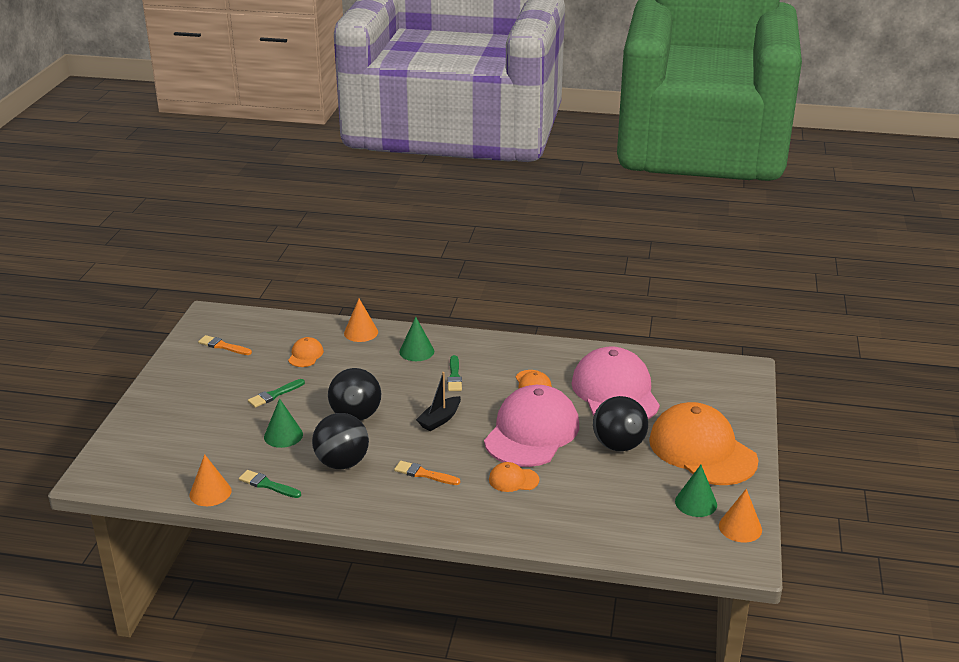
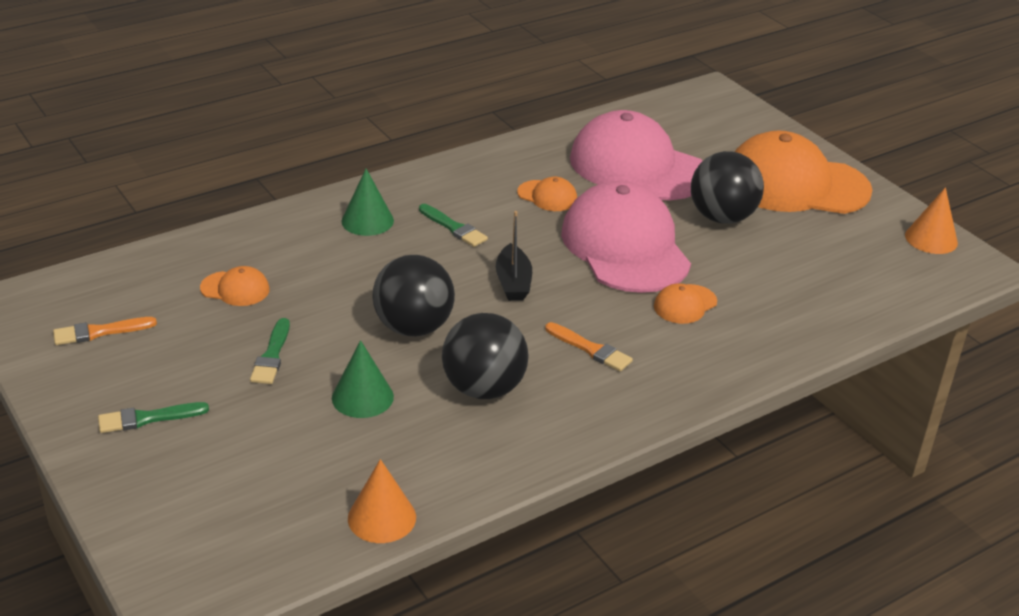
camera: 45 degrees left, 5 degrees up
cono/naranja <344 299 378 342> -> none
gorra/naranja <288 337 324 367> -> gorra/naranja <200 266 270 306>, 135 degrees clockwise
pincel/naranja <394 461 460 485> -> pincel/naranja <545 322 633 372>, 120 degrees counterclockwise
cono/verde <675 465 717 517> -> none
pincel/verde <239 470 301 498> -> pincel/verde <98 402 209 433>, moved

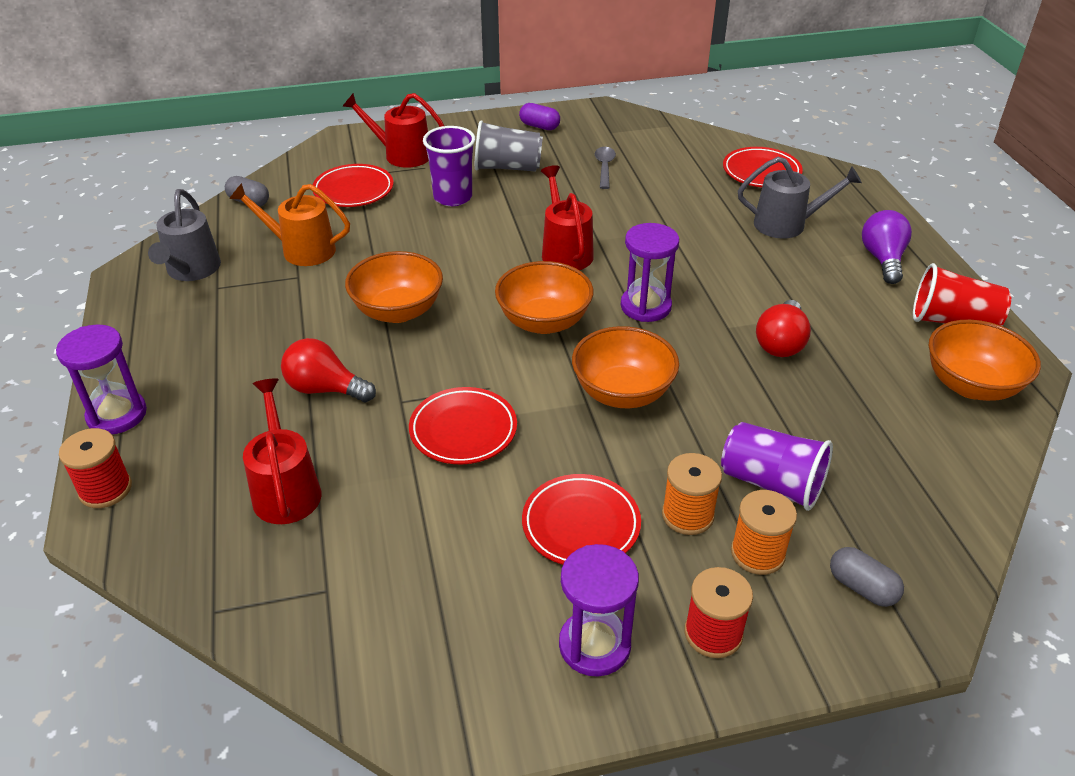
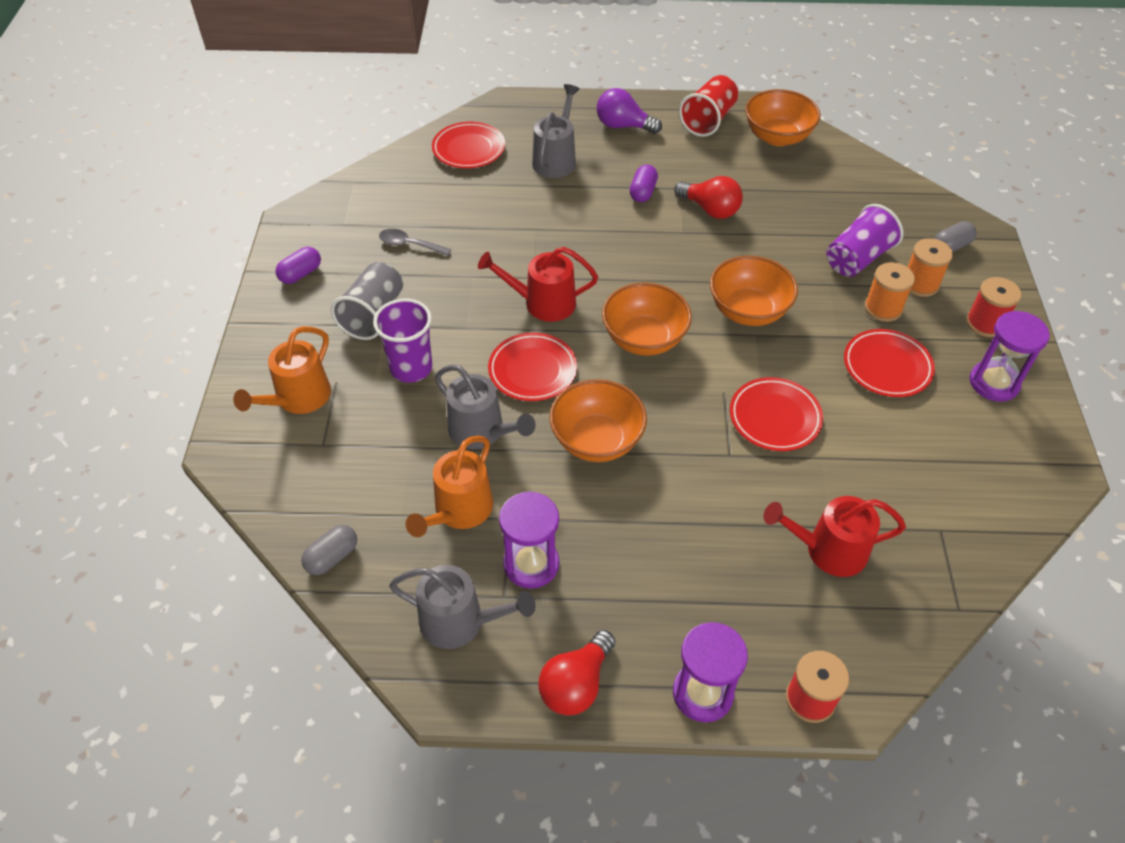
camera: 75 degrees left, 10 degrees up
regadera/rojo <342 93 444 168> -> regadera/naranja <233 326 331 414>
plato/rojo <313 164 394 207> -> plato/rojo <488 332 577 401>, moved
reloj de arena/morado <621 223 679 322> -> reloj de arena/morado <499 491 559 589>, moved
bombilla/rojo <281 338 376 402> -> bombilla/rojo <539 630 615 716>, moved
none -> cápsula/morado <630 165 658 202>
none -> regadera/gris <435 364 535 449>

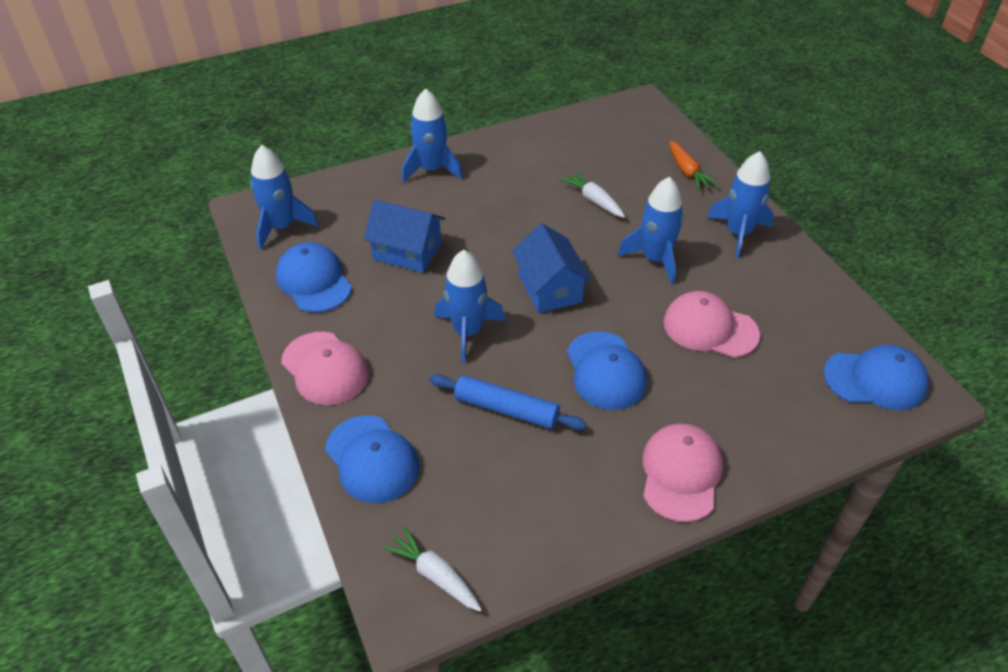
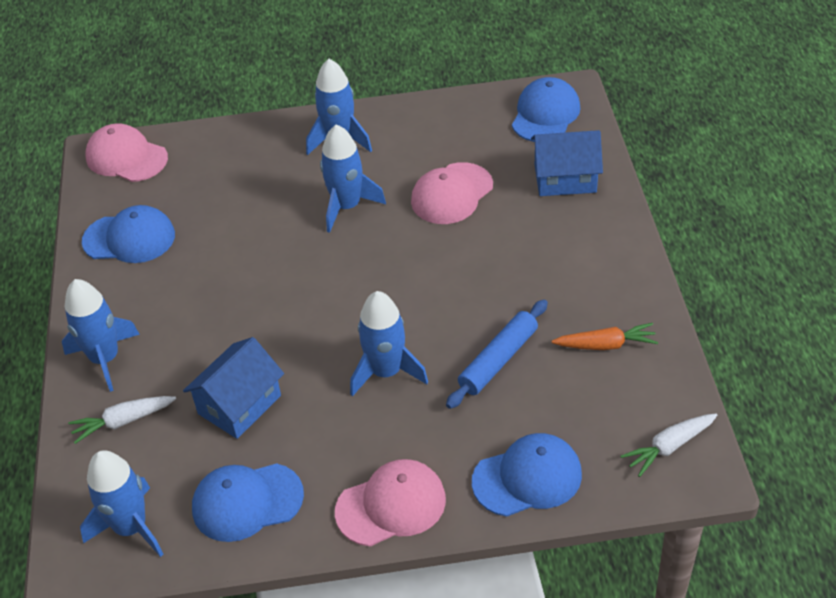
camera: 70 degrees left, 0 degrees up
zanahoria/naranja <669 141 718 191> -> zanahoria/naranja <552 323 658 350>, moved
zanahoria/blanco <560 171 625 218> -> zanahoria/blanco <68 396 176 444>, moved
casa/azul <512 223 592 313> -> casa/azul <531 130 603 196>, moved
gorra/azul <567 331 647 410> -> gorra/azul <82 205 175 263>, moved
gorra/rosa <643 424 723 522> -> gorra/rosa <85 123 168 182>, moved

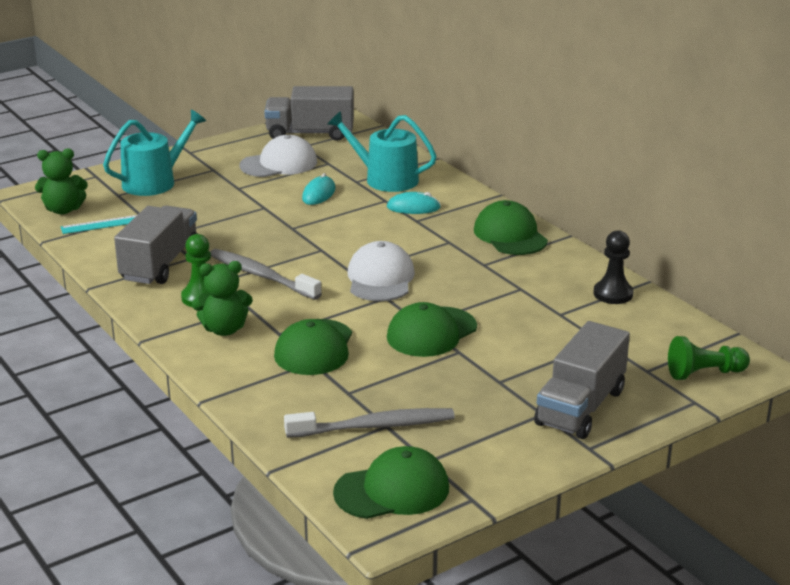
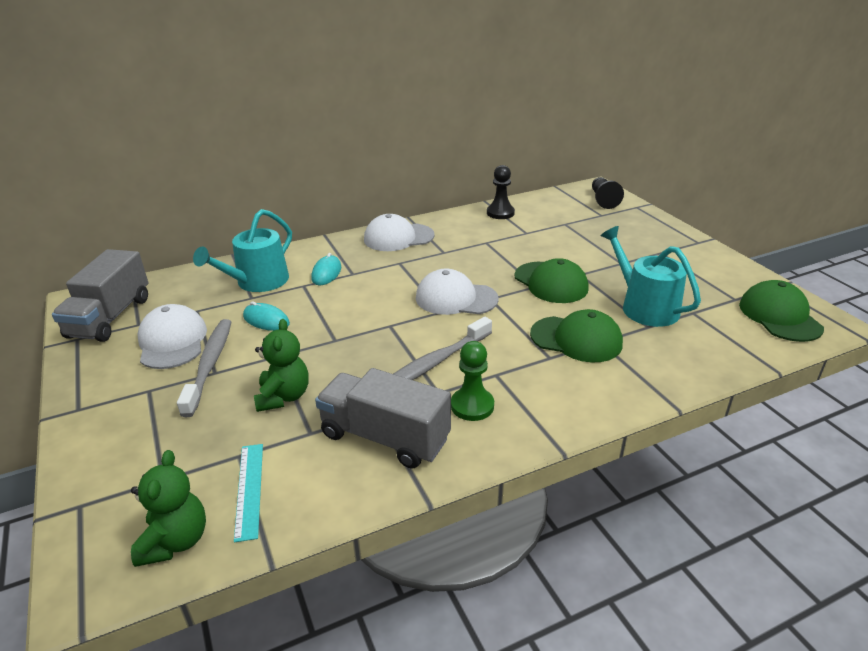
camera: 80 degrees left, 5 degrees up
regadera/turquesa <103 110 206 196> -> regadera/turquesa <601 226 701 327>, moved
gorra/verde <474 200 548 255> -> gorra/blanco <364 214 435 251>
osito/verde <192 261 253 336> -> osito/verde <254 319 308 412>, moved
camión/gris <534 321 630 439> -> none
peón/verde <668 336 750 380> -> peón/negro <592 177 624 209>
cepillo de dientes/gris <284 408 455 438> -> cepillo de dientes/gris <177 319 231 417>, moved

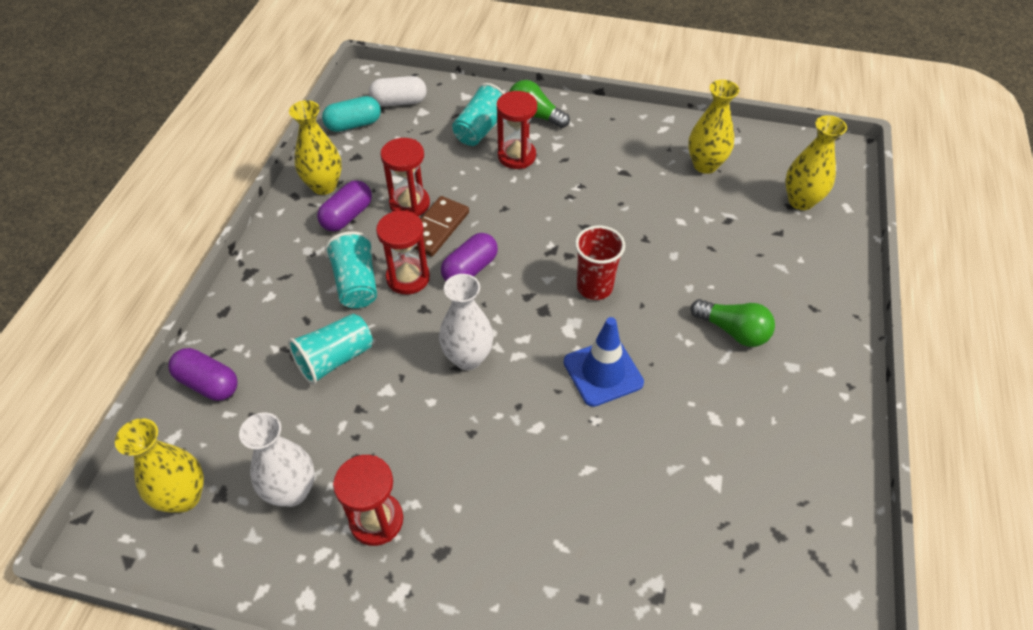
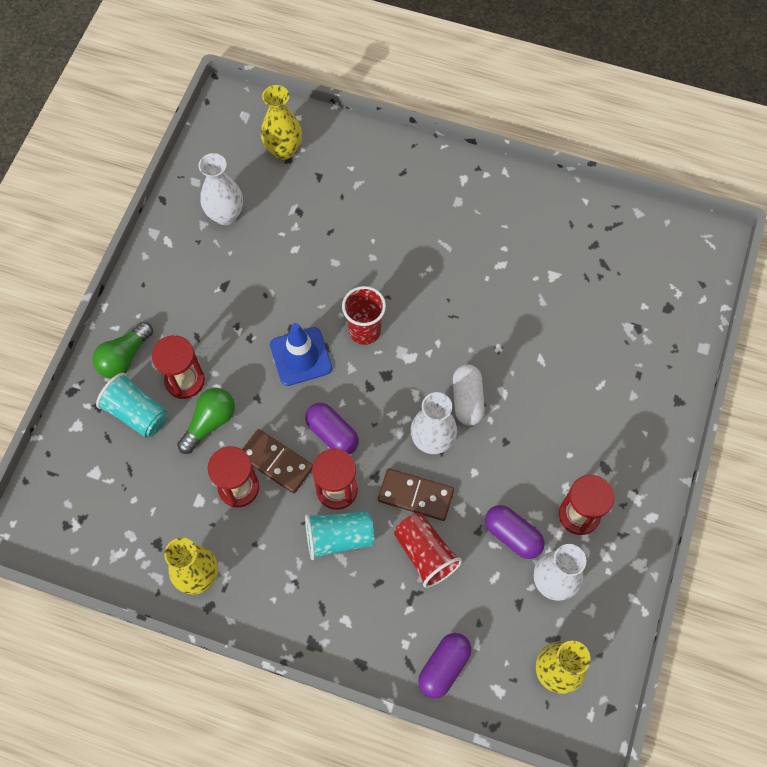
camera: 85 degrees left, 15 degrees up
cápsula/blanco <369 76 427 106> -> cápsula/blanco <453 364 485 426>, moved
florero/amarillo <688 80 740 174> -> florero/blanco <199 153 243 225>
cápsula/turquesa <322 96 381 132> -> none
cápsula/morado <317 180 372 231> -> cápsula/morado <485 505 545 559>, moved
bombilla/verde <691 299 775 347> -> bombilla/verde <177 388 235 454>, moved
vaso/turquesa <288 314 373 385> -> vaso/rojo <394 513 462 588>
cono de tráfico/azul <564 317 644 407> -> cono de tráfico/azul <270 323 332 386>, moved
none -> ficha de dominó/marrón <378 468 454 521>

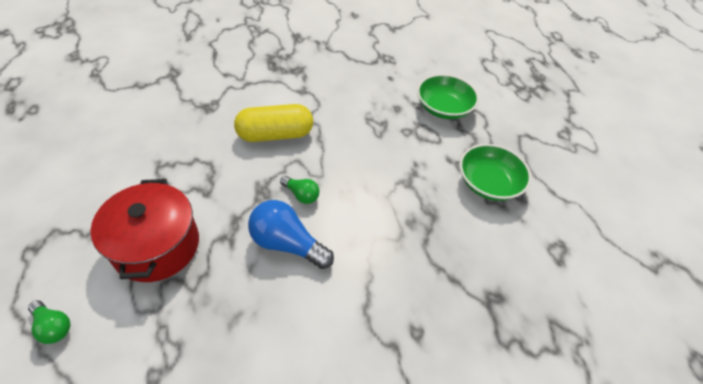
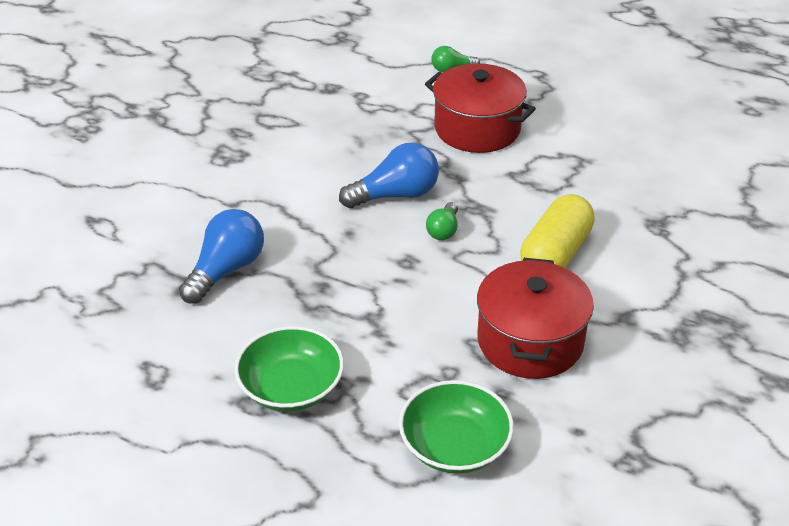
camera: 135 degrees right, 10 degrees down
bombilla/verde <280 176 319 204> -> bombilla/verde <426 202 458 240>, 60 degrees counterclockwise
none -> bombilla/azul <179 209 264 304>
none -> olla/rojo <477 258 594 379>

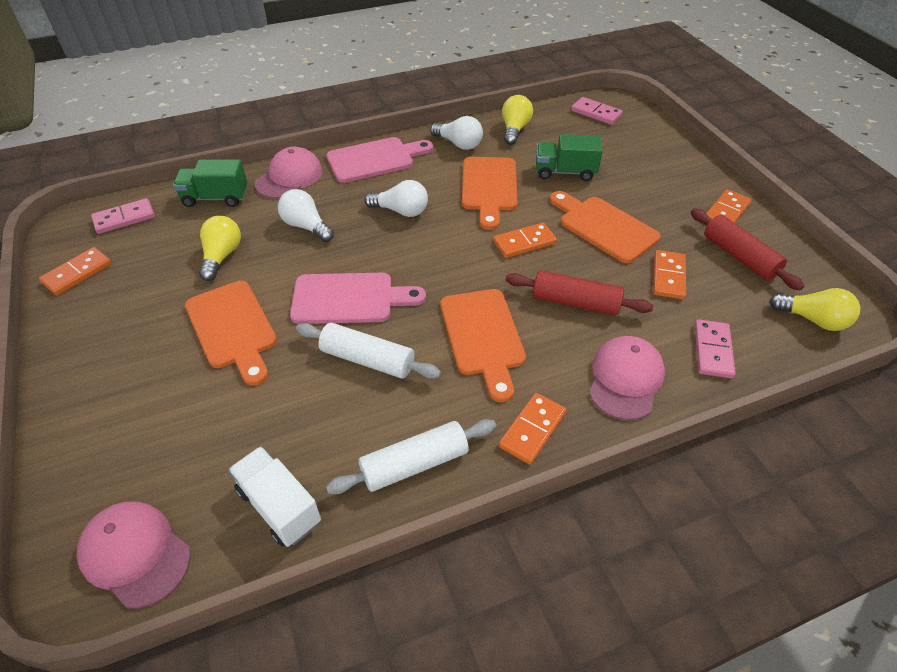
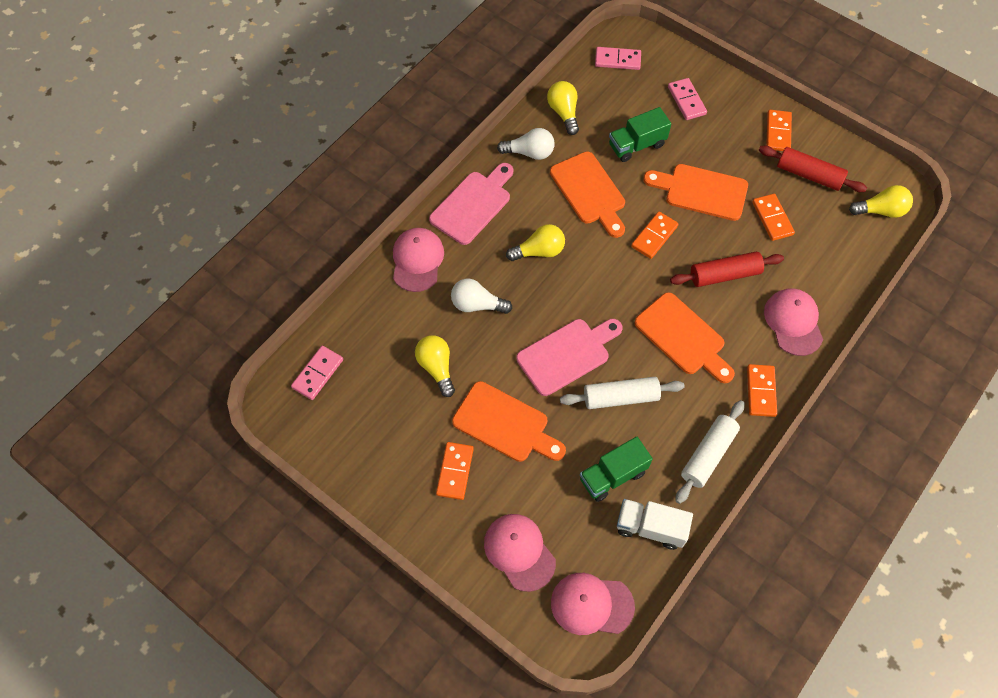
camera: 30 degrees left, 15 degrees up
camión/verde <173 159 247 207> -> camión/verde <580 437 653 502>, moved
bombilla/blanco <364 180 428 217> -> bombilla/amarillo <506 224 565 261>
ficha de dominó/naranja <39 247 112 296> -> ficha de dominó/naranja <436 442 474 500>, moved
ficha de dominó/rosa <695 319 736 378> -> ficha de dominó/rosa <668 78 707 120>, moved
none -> gorra/rosa <484 514 556 592>

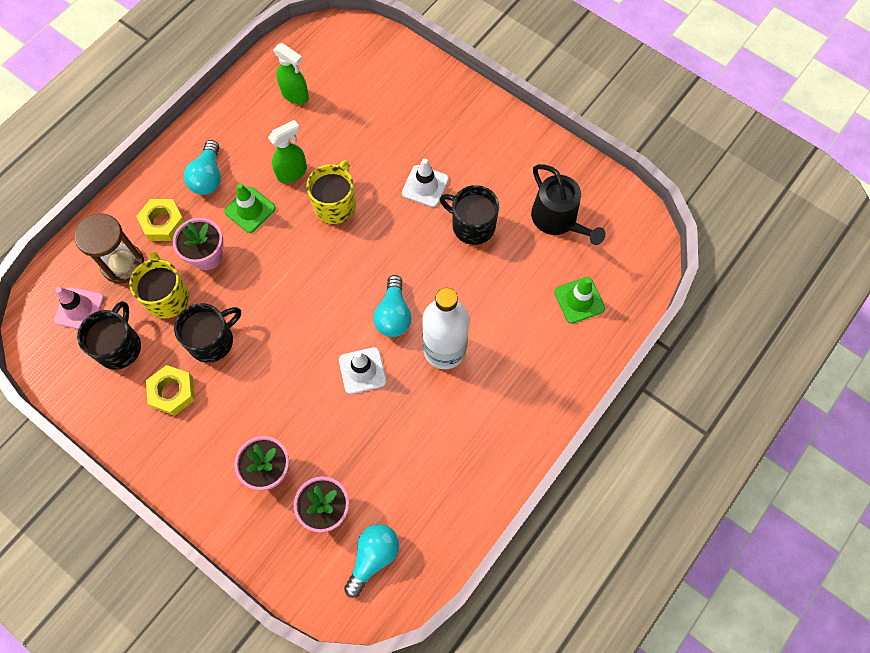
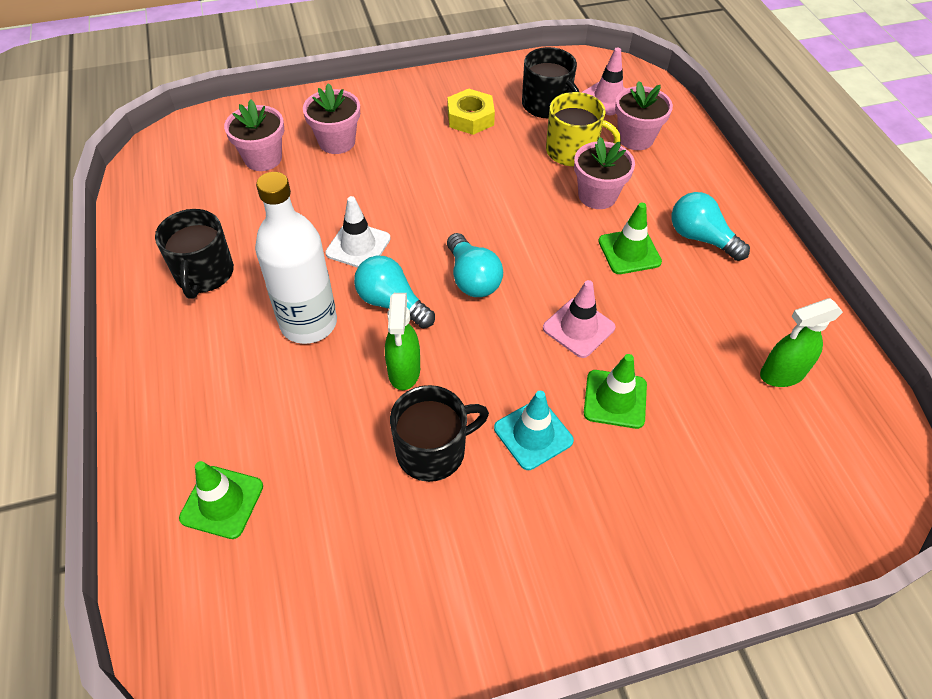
camera: 125 degrees right, 15 degrees down
pulverizador/verde <268 120 307 183> -> pulverizador/verde <385 293 420 390>, moved
cono de tráfico/blanco <402 159 449 207> -> cono de tráfico/turquesa <494 391 574 470>
taza/amarillo <307 160 356 224> -> cono de tráfico/rosa <543 280 615 358>
regadera/negro <531 164 606 245> -> none
tuerca/amarillo <136 199 185 241> -> none
reloj de arena/marrón <74 213 144 284> -> maceta/rosa <615 81 673 150>
taza/negro <174 303 241 363> -> taza/negro <155 209 234 299>, moved
bombilla/turquesa <344 524 399 598> -> bombilla/turquesa <447 233 503 297>, moved
none -> cono de tráfico/verde <584 354 647 429>

